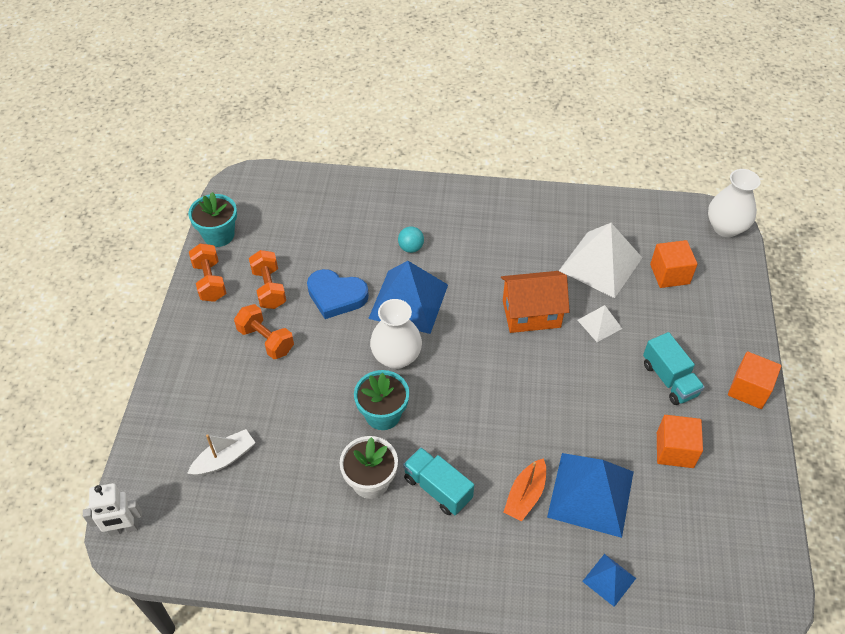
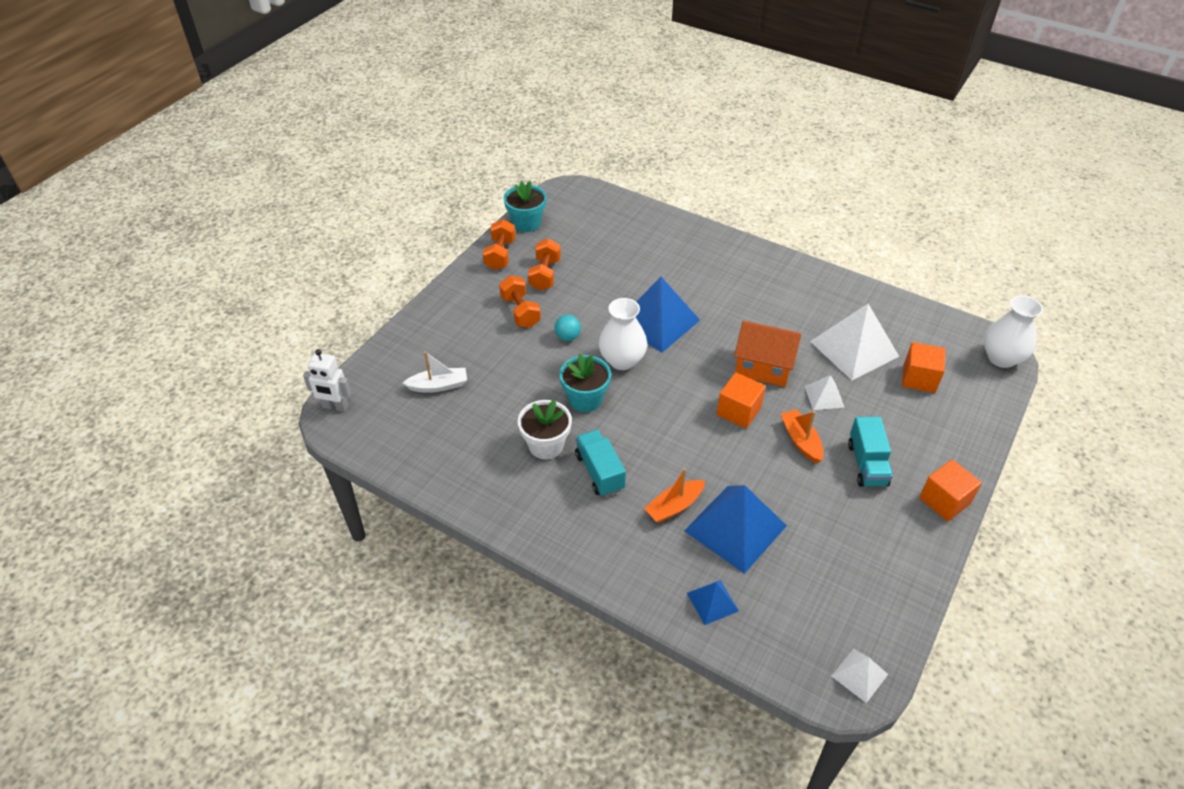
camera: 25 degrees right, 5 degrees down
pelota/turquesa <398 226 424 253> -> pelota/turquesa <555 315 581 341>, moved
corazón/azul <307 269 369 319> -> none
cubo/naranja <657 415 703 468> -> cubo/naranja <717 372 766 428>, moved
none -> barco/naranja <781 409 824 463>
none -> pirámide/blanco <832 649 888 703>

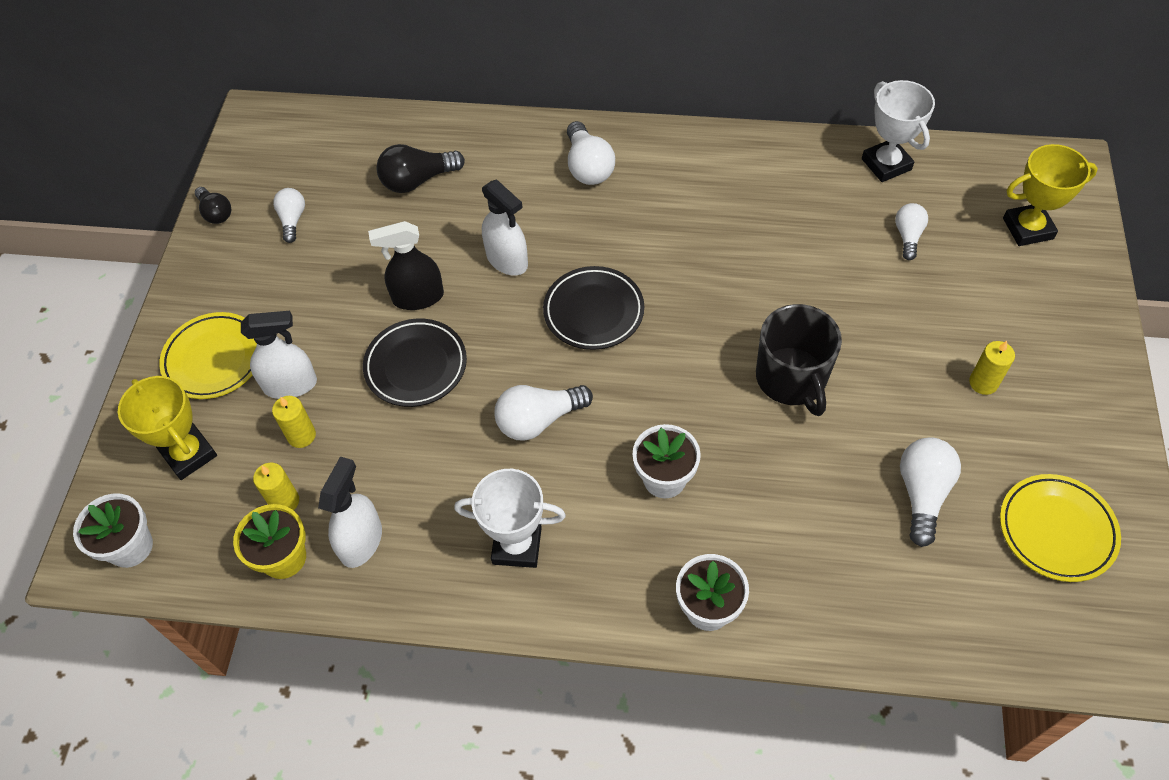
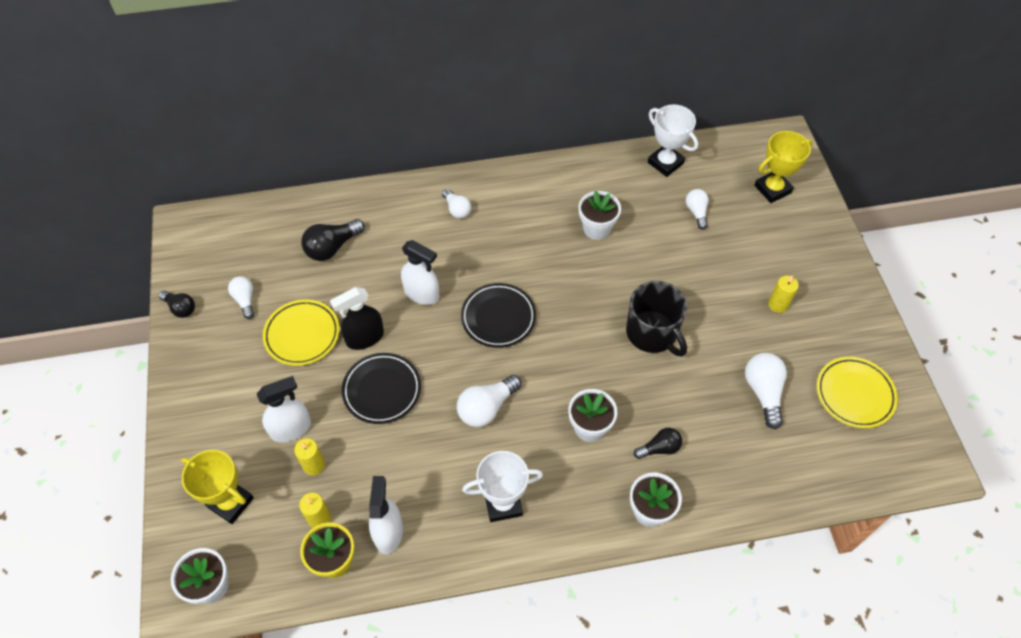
camera: 20 degrees left, 0 degrees up
bombilla/blanco <567 121 615 185> -> bombilla/blanco <442 189 471 219>, x0.64
plato/amarillo <159 312 257 399> -> plato/amarillo <263 299 340 366>, moved
none -> maceta/blanco <579 191 621 240>
none -> bombilla/negro <634 428 682 459>

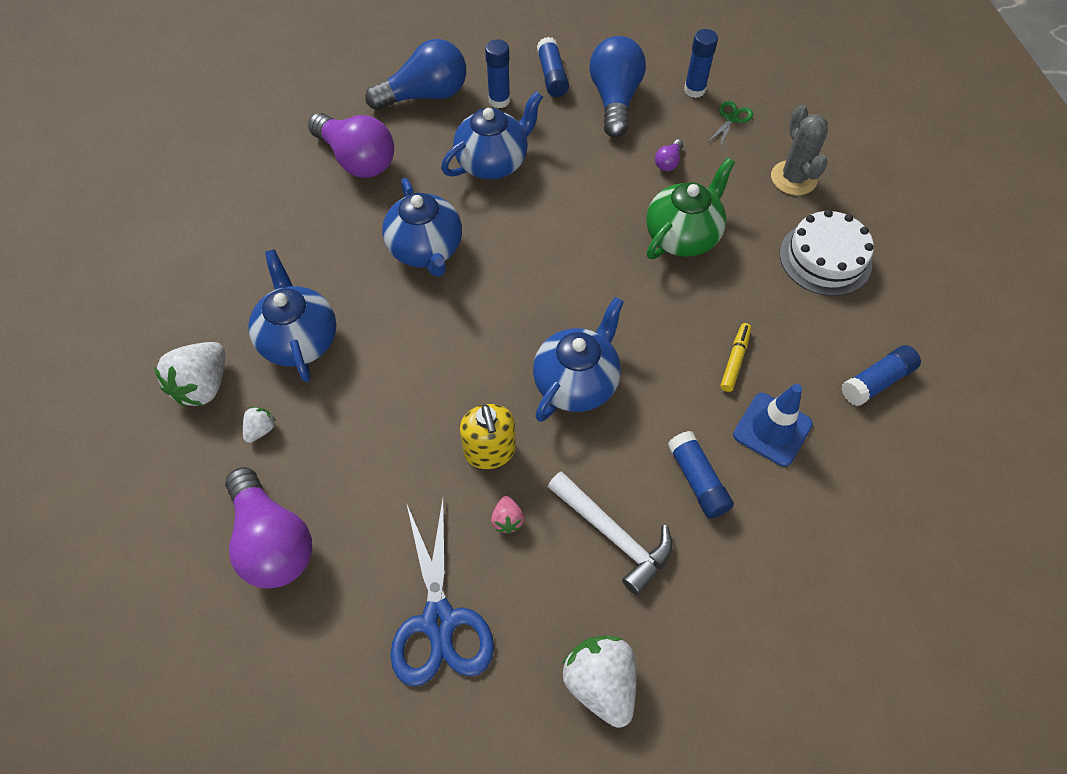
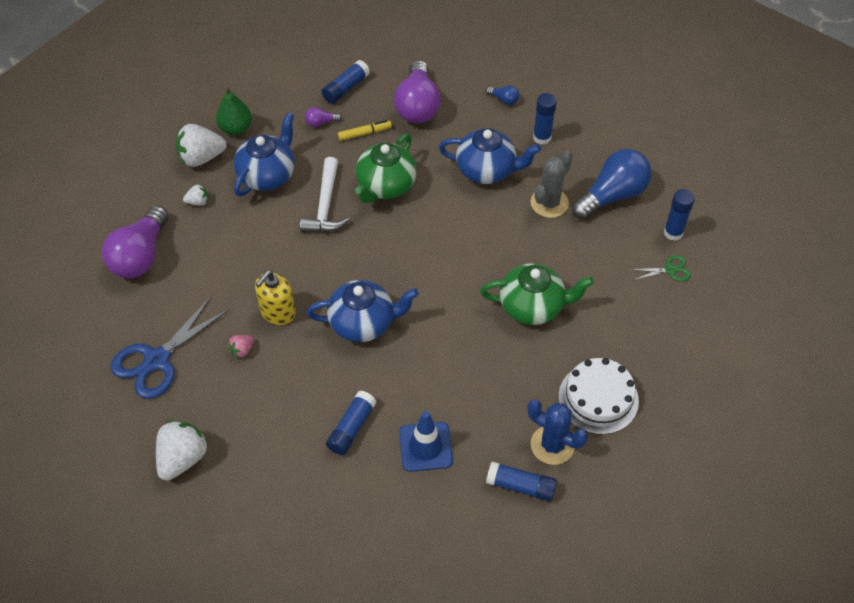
camera: 50 degrees right, 5 degrees down
barra de pegamento/azul <537 37 569 97> -> barra de pegamento/azul <322 60 370 104>, moved
bombilla/azul <365 39 466 110> -> bombilla/azul <486 85 519 105>, x0.42
cactus/gris <771 105 828 195> -> cactus/gris <531 150 573 218>, moved
bombilla/morado <655 139 683 171> -> bombilla/morado <305 107 342 127>, moved
tetera/azul <382 178 462 277> -> tetera/verde <355 133 417 203>
rotulador/amarillo <721 323 751 392> -> rotulador/amarillo <338 120 392 141>, moved
martillo/blanco <548 471 672 596> -> martillo/blanco <300 157 350 232>, moved
none -> pera/verde <216 87 252 135>
none -> cactus/azul <527 399 588 465>

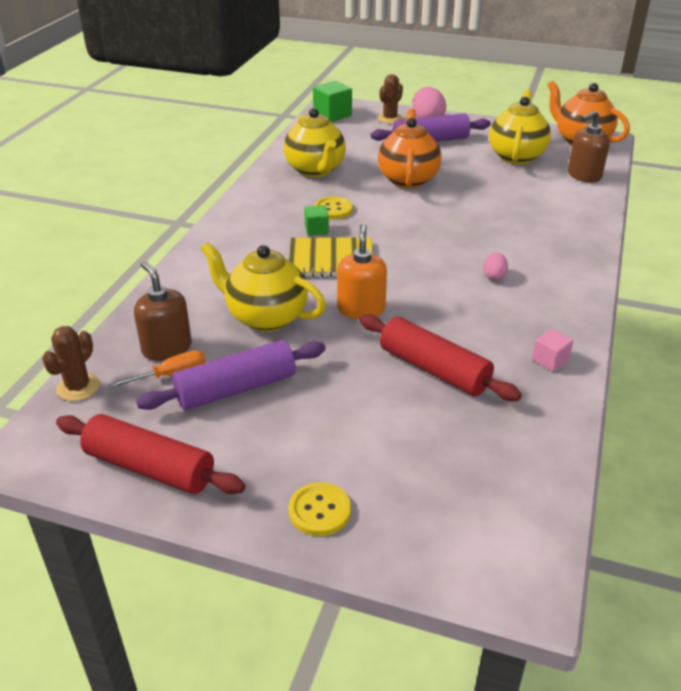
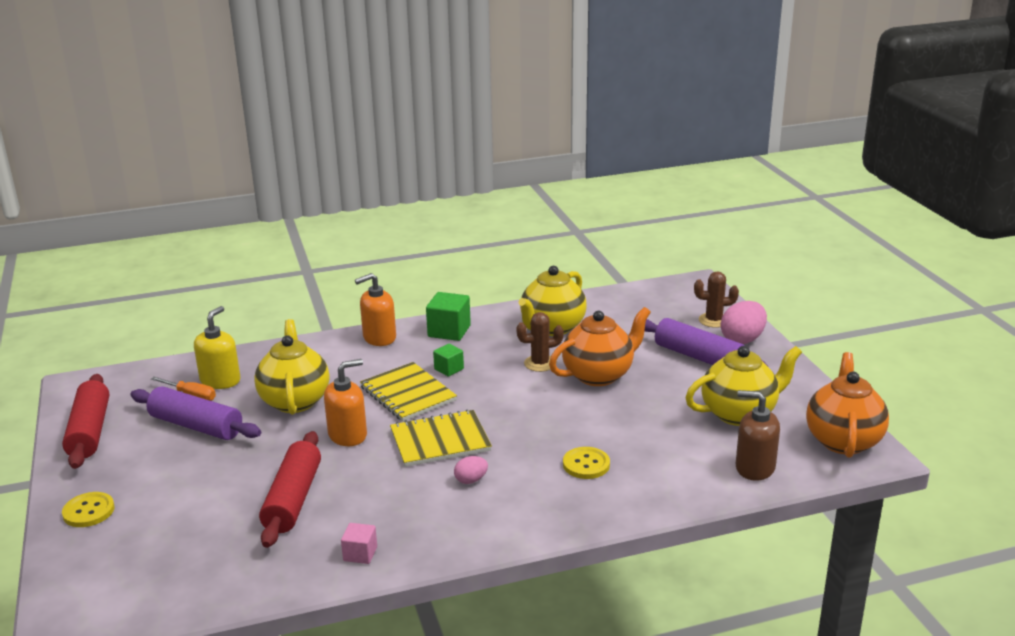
camera: 55 degrees right, 10 degrees down
cubo/verde <313 81 352 122> -> cubo/verde <426 292 471 341>, moved
botón/amarillo <314 196 353 219> -> botón/amarillo <563 447 610 479>, moved
dispensador de jabón/marrón <134 261 192 361> -> dispensador de jabón/amarillo <194 306 241 389>
cactus/marrón <42 326 99 401> -> cactus/marrón <516 312 564 372>, moved
none -> dispensador de jabón/naranja <355 273 396 346>
none -> cuaderno/amarillo <390 409 492 467>

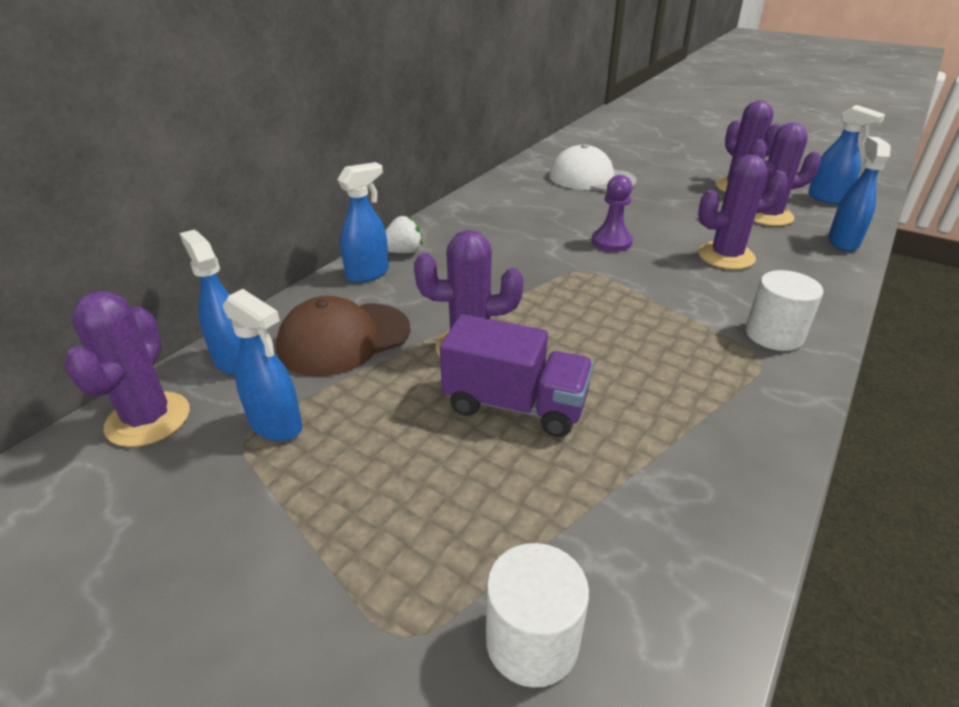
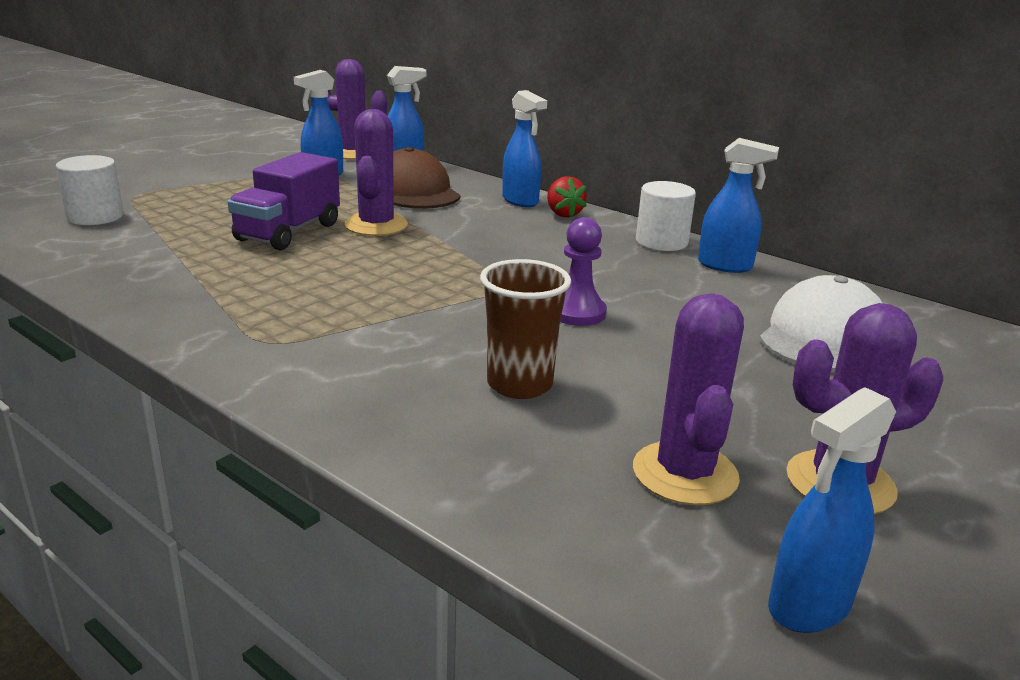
camera: 95 degrees right, 10 degrees down
pulverizador/azul <828 136 891 251> -> pulverizador/azul <698 138 779 273>, moved
cactus/morado <698 155 788 269> -> vaso/marrón <480 259 571 399>
fresa/blanco <385 216 423 253> -> fresa/rojo <547 176 587 218>
cilindro/blanco <745 270 823 351> -> cilindro/blanco <636 181 696 251>, moved

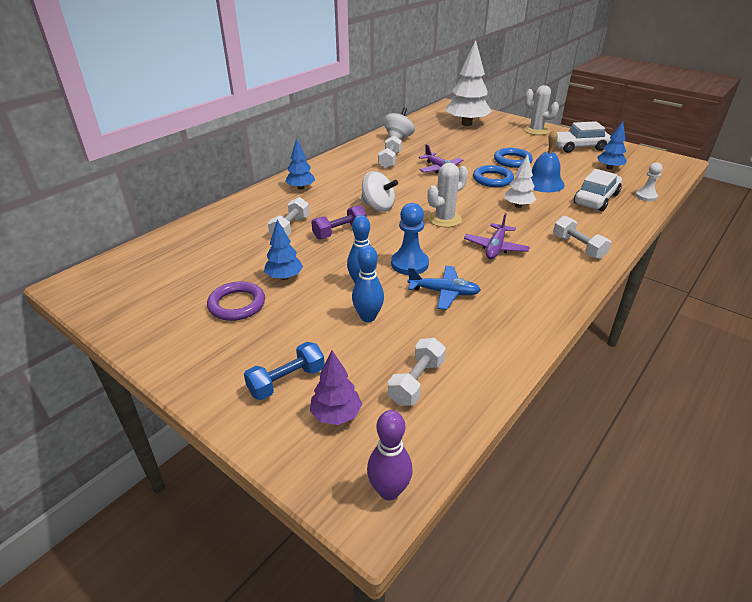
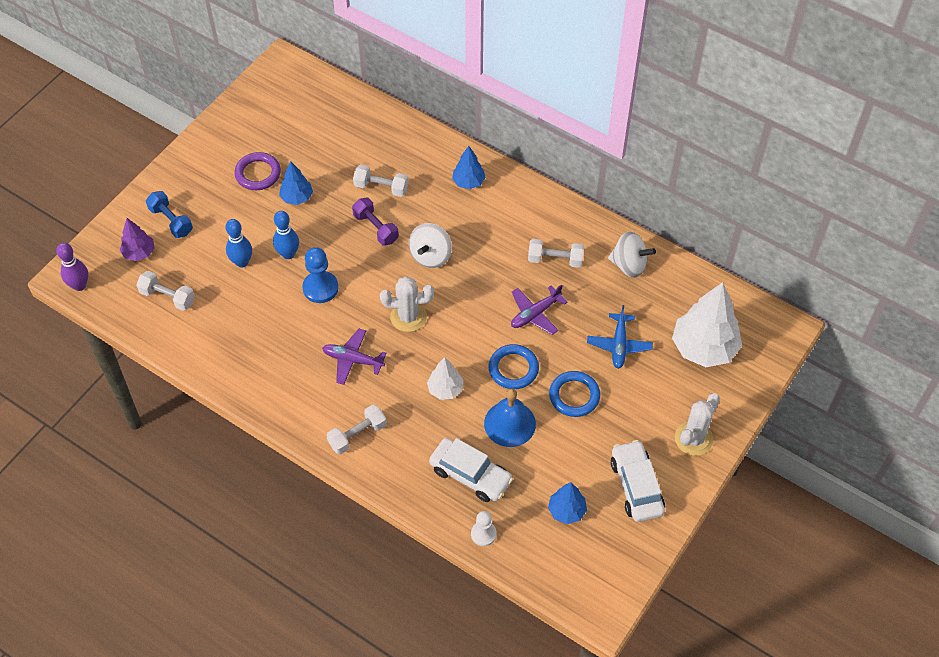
camera: 85 degrees right, 20 degrees up
cactus/blanco <428 163 468 227> -> cactus/blanco <380 276 434 332>, 45 degrees counterclockwise
avión/azul <407 266 481 310> -> avión/azul <587 305 653 369>, moved

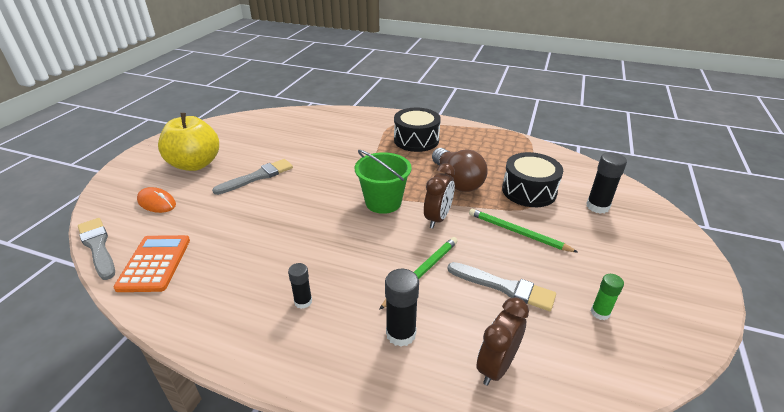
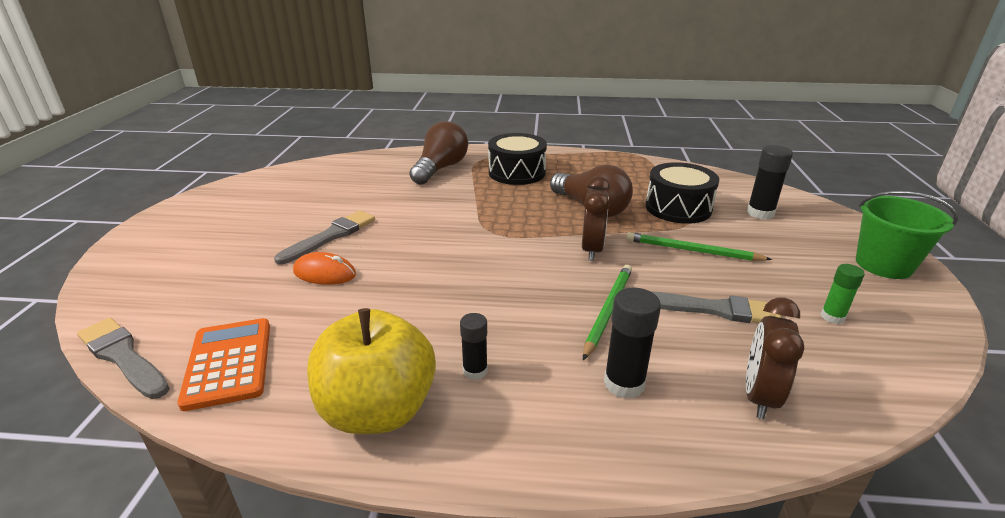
camera: 15 degrees left, 5 degrees down
manzana/amarillo <158 113 219 171> -> manzana/amarillo <307 308 436 434>, moved
balde/verde <355 150 412 214> -> balde/verde <856 191 958 279>, moved
ratón/naranja <137 187 176 213> -> ratón/naranja <293 252 356 285>, moved
none -> bombilla/marrón <410 121 468 185>

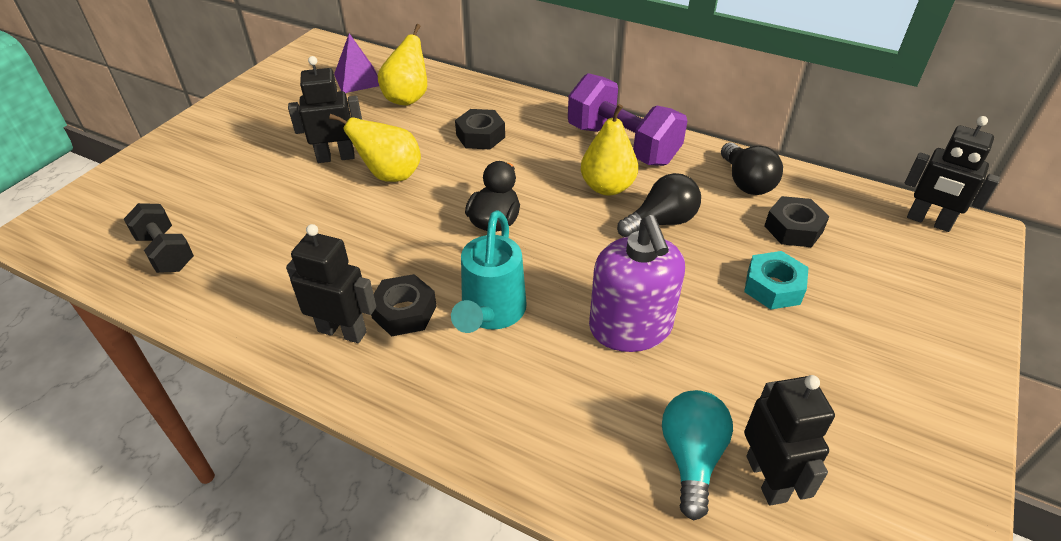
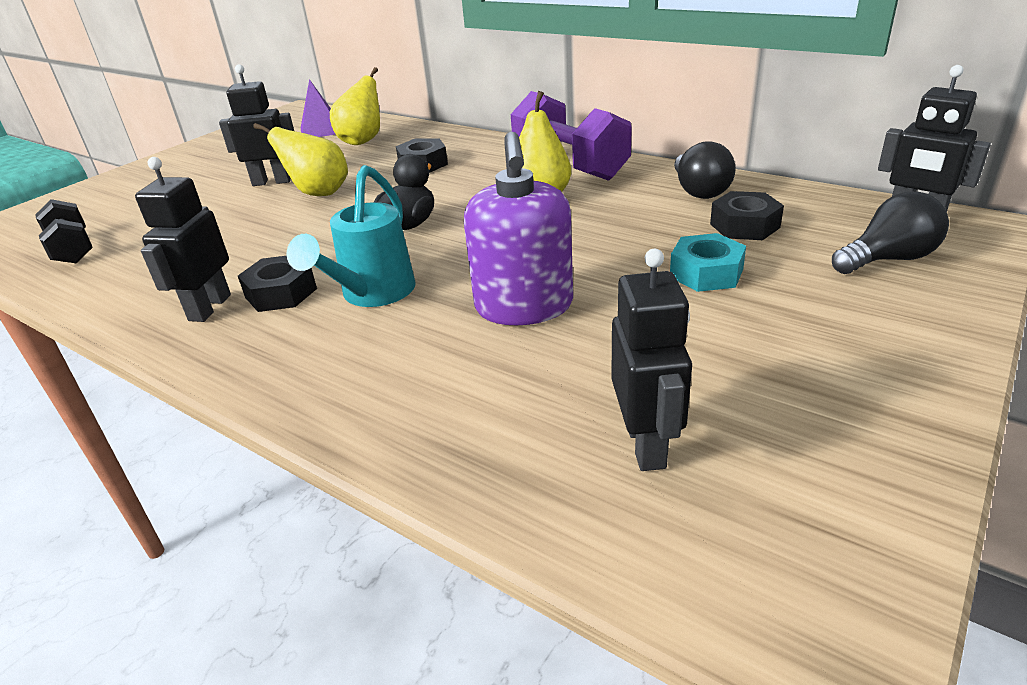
camera: 10 degrees right, 10 degrees down
bombilla/negro <617 173 701 237> -> bombilla/negro <832 191 949 274>, moved
robot/negro <286 224 376 343> -> robot/negro <135 157 231 322>, 105 degrees counterclockwise
bombilla/turquesa <662 390 733 520> -> none

